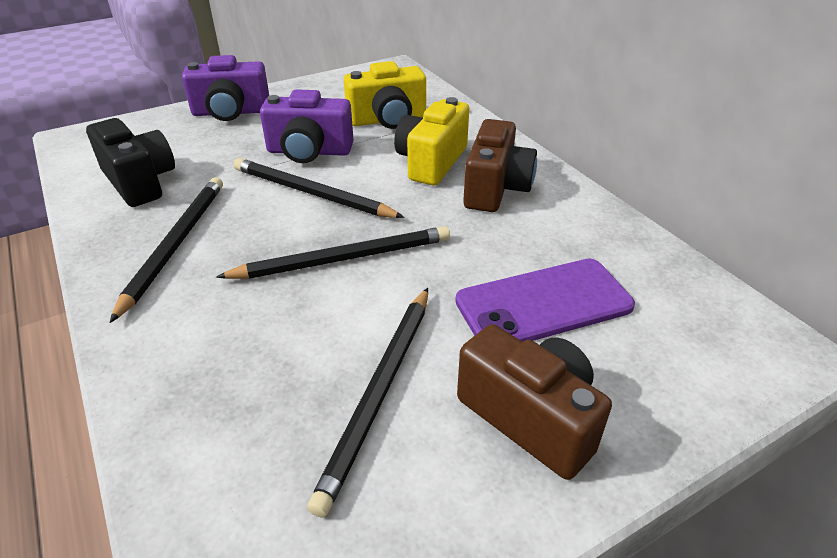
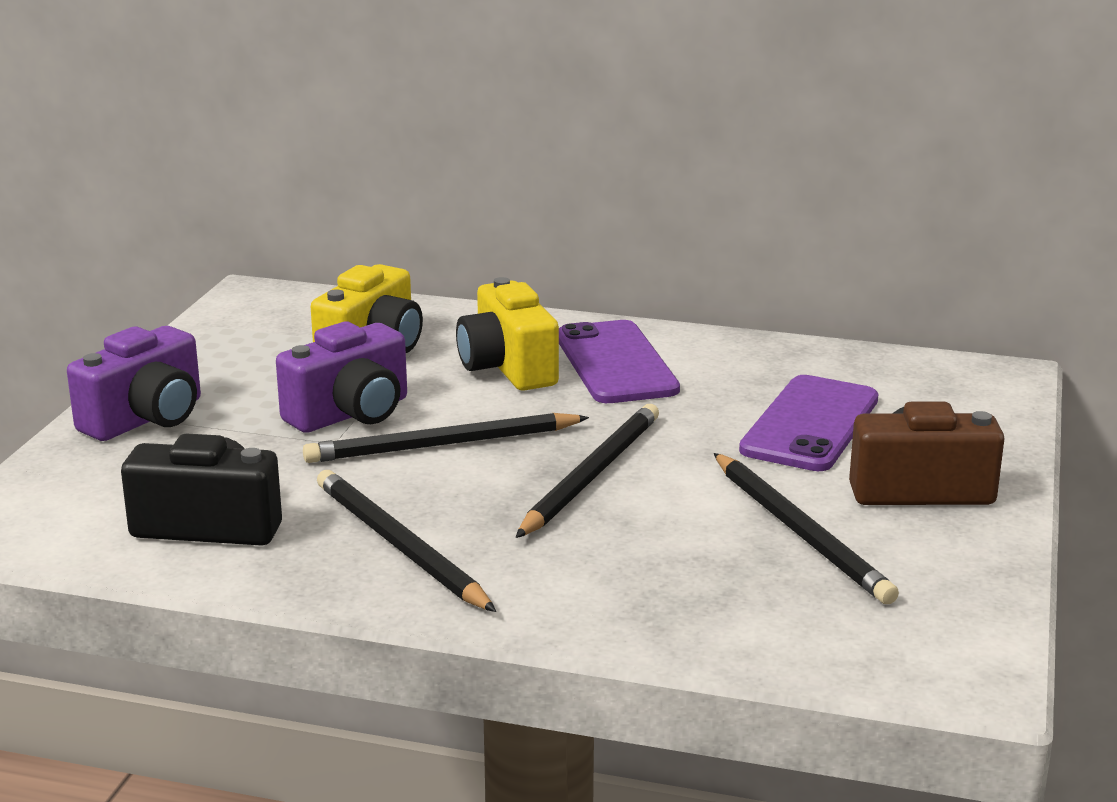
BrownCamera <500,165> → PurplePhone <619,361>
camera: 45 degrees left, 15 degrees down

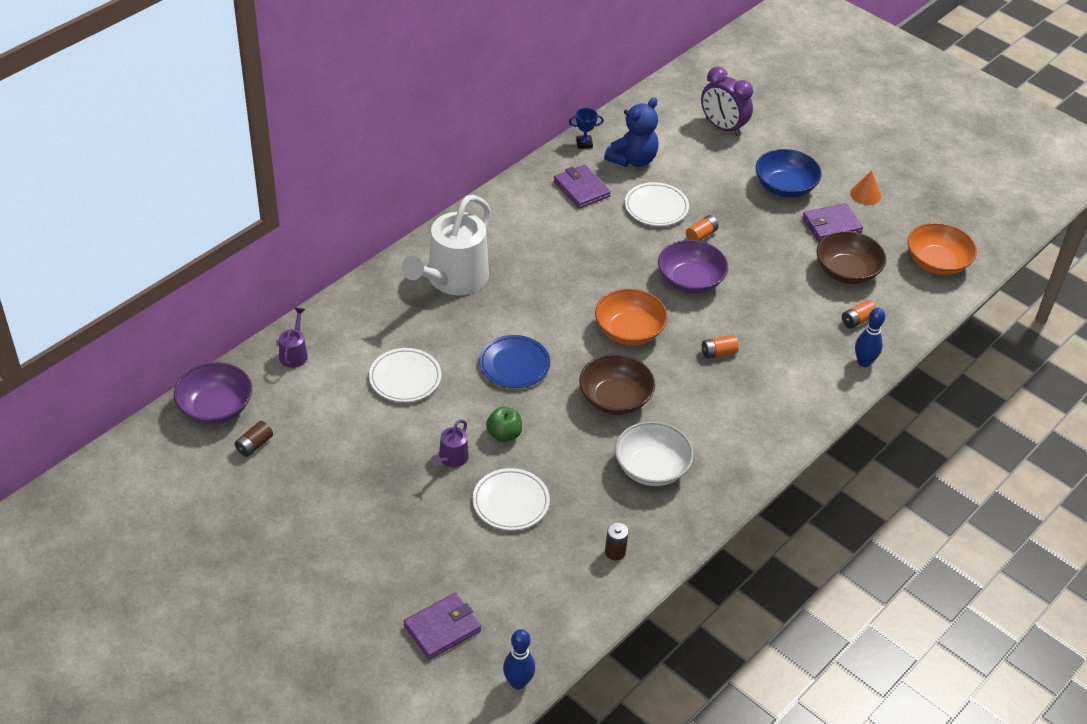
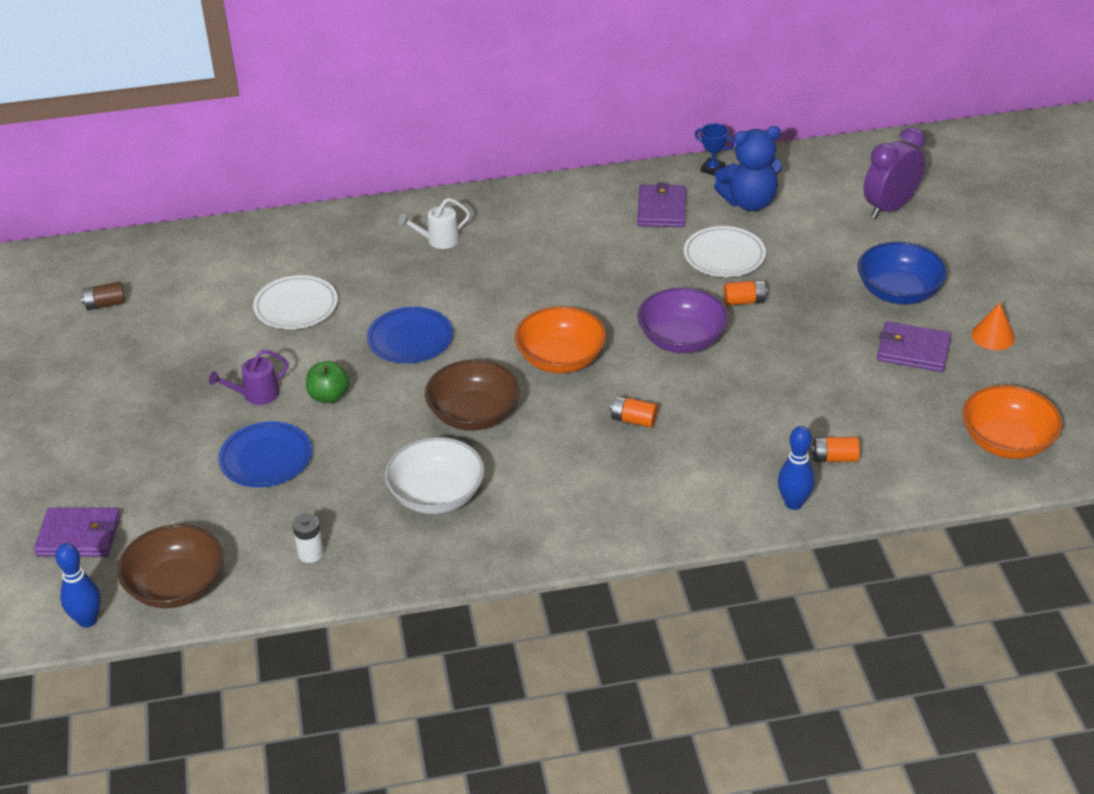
PurpleBowl <213,393> → -
PurpleWateringCan <293,338> → -
WhiteWateringCan <446,245> → WhiteWateringCan <434,223>, x0.44
WhitePlate <511,499> → BluePlate <265,454>
BrownBattery <617,541> → WhiteBattery <308,538>
PurpleClock <727,101> → PurpleClock <894,173>, 60 degrees clockwise
BrownBowl <851,257> → BrownBowl <170,566>, move
camera: 40 degrees right, 5 degrees down

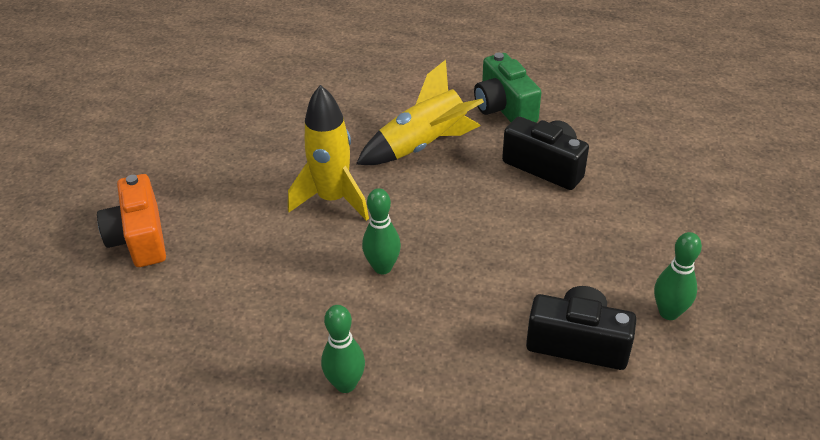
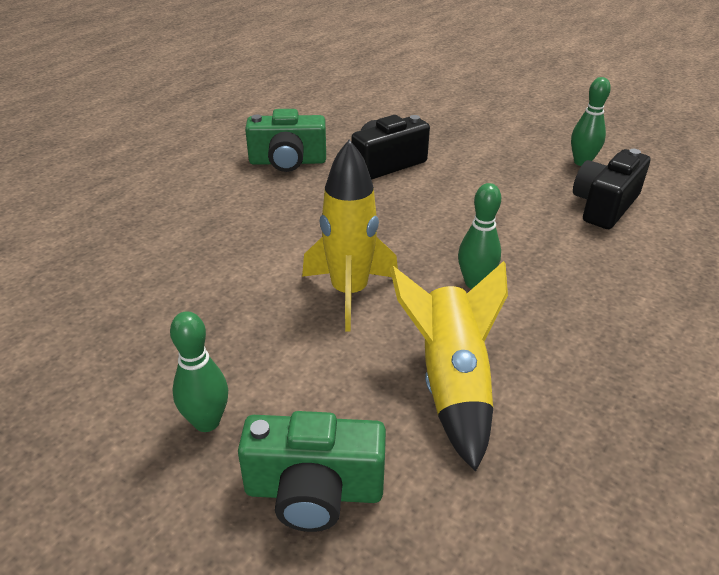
OrangeCamera <131,220> → GreenCamera <312,471>
GreenBowlingPin <343,349> → GreenBowlingPin <199,371>, move
YellowRocket <420,112> → YellowRocket <449,366>, move
camera: 70 degrees left, 5 degrees down

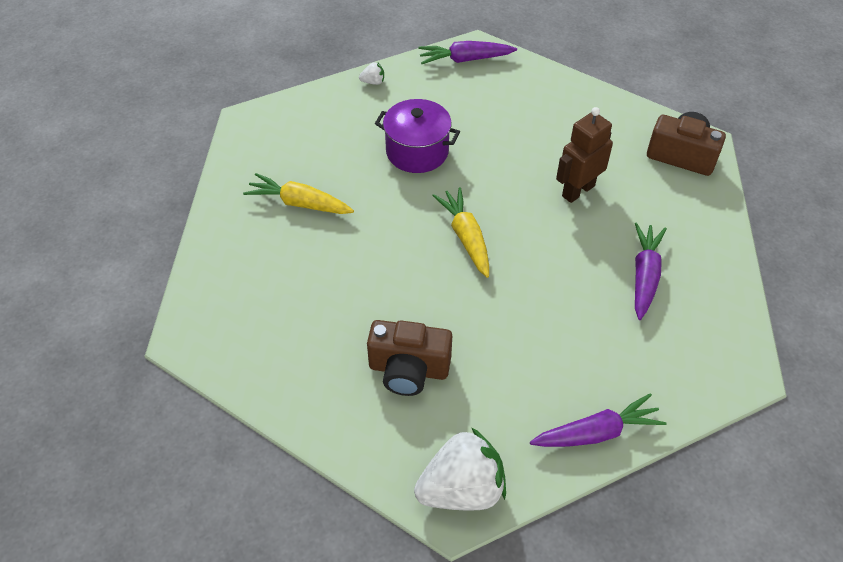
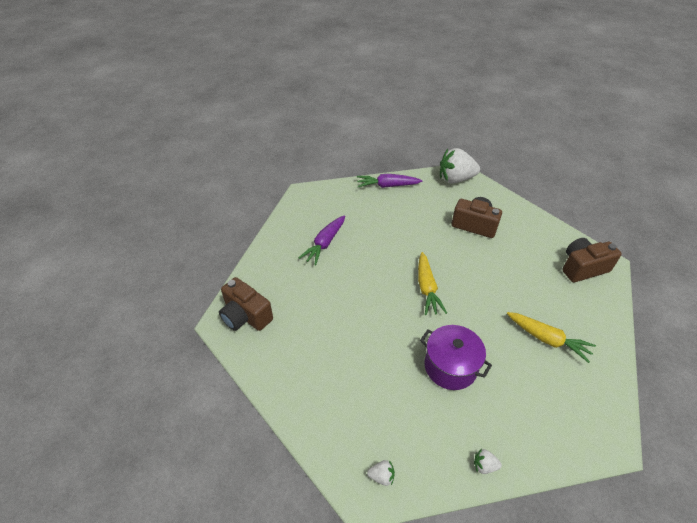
PurpleCarrot <467,52> → WhiteStrawberry <381,473>
BrownRobot <584,155> → -
- → BrownCamera <592,260>
camera: 165 degrees left, 5 degrees down

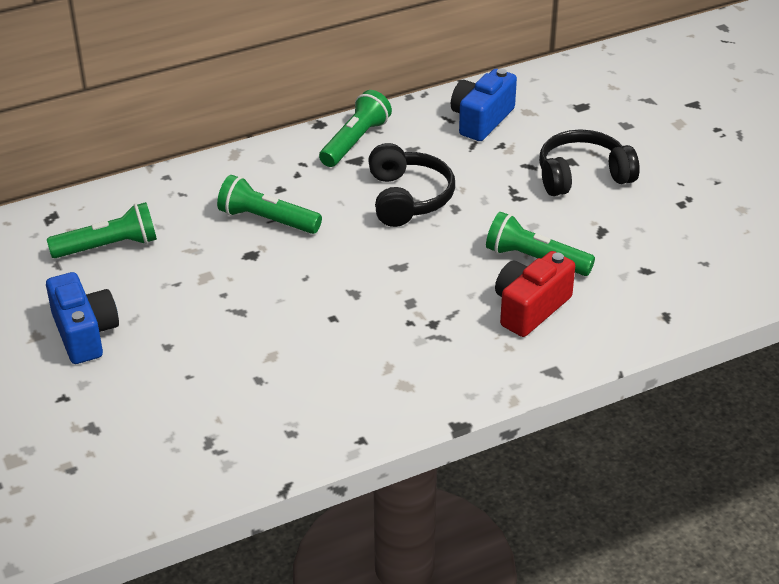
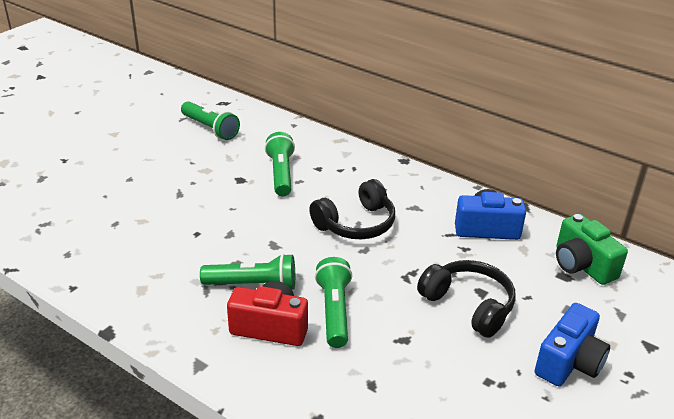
BlueCamera <82,318> → BlueCamera <572,344>, move
GreenFlashlight <355,128> → GreenFlashlight <247,271>, move
- → GreenCamera <592,249>
camera: 60 degrees right, 5 degrees down

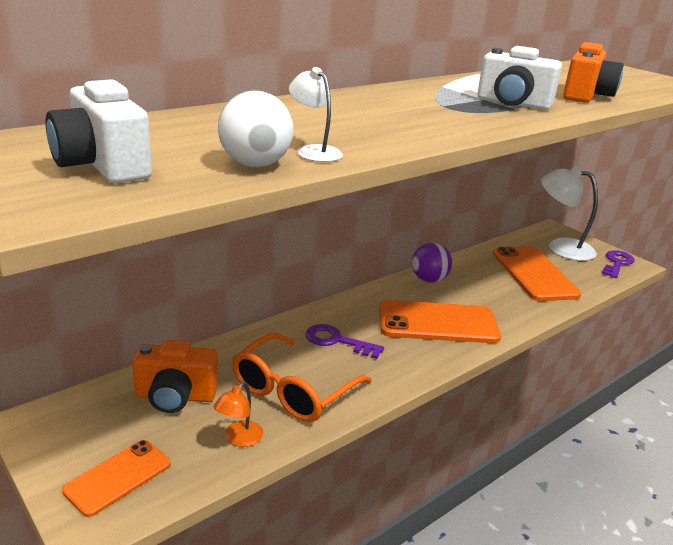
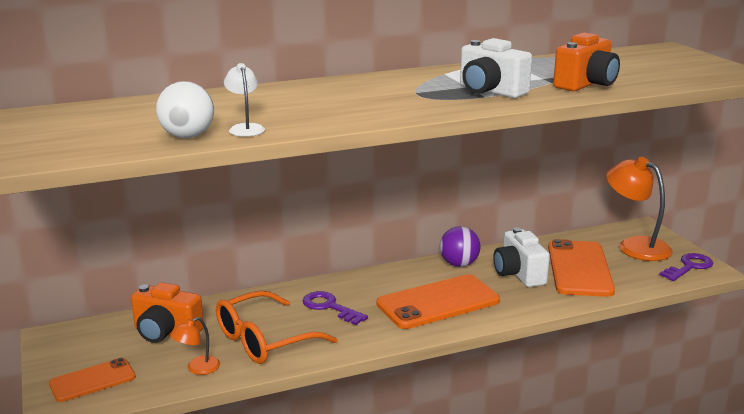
WhiteCamera <98,131> → WhiteCamera <521,257>, move
OrangePhone <440,321> → OrangePhone <438,301>, 45 degrees counterclockwise
WhiteLamp <569,213> → OrangeLamp <639,209>
camera: 20 degrees right, 5 degrees down

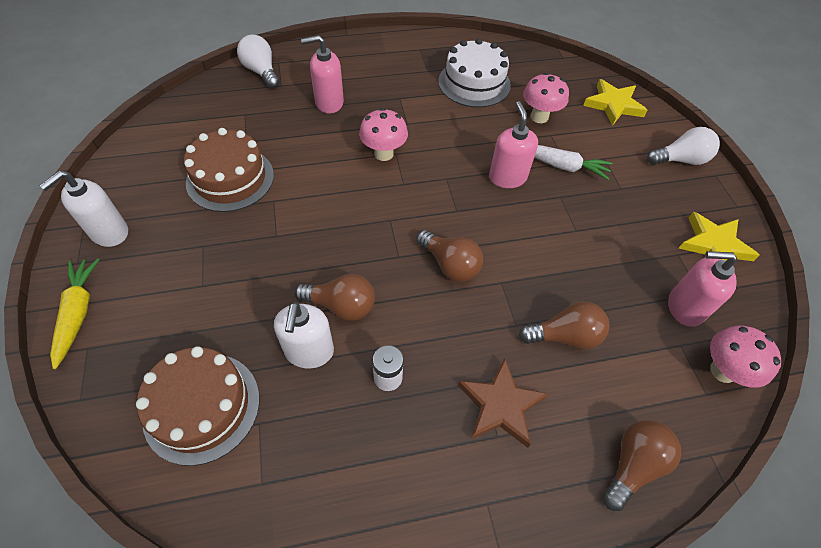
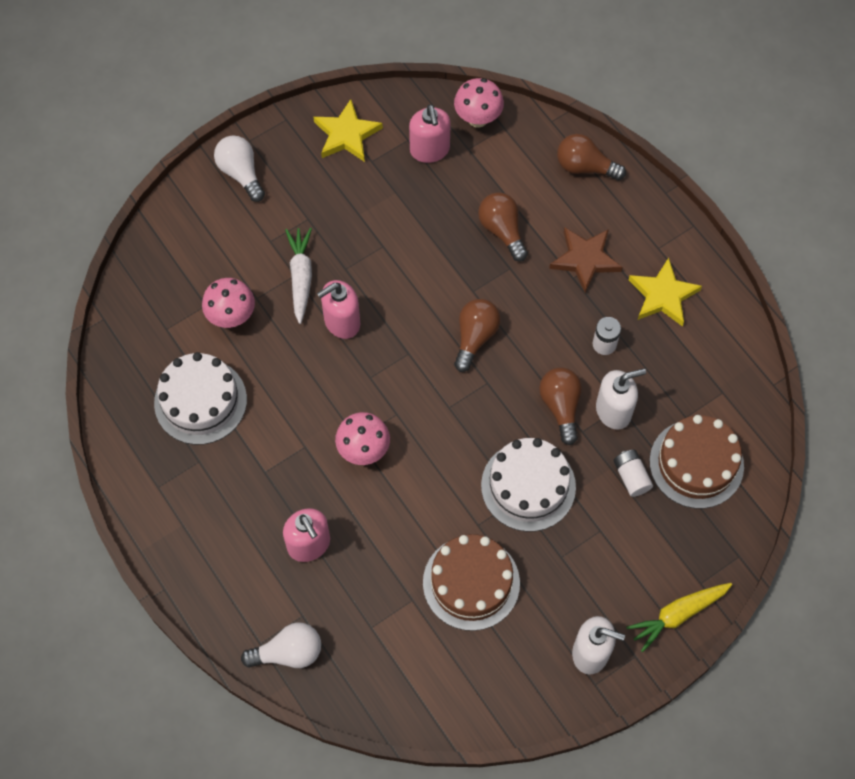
WhiteLightBulb <258,61> → WhiteLightBulb <281,645>, 135 degrees counterclockwise
YellowStar <615,102> → YellowStar <665,292>, move
- → WhiteCake <528,485>
- → WhiteBattery <633,473>
camera: 110 degrees left, 10 degrees up

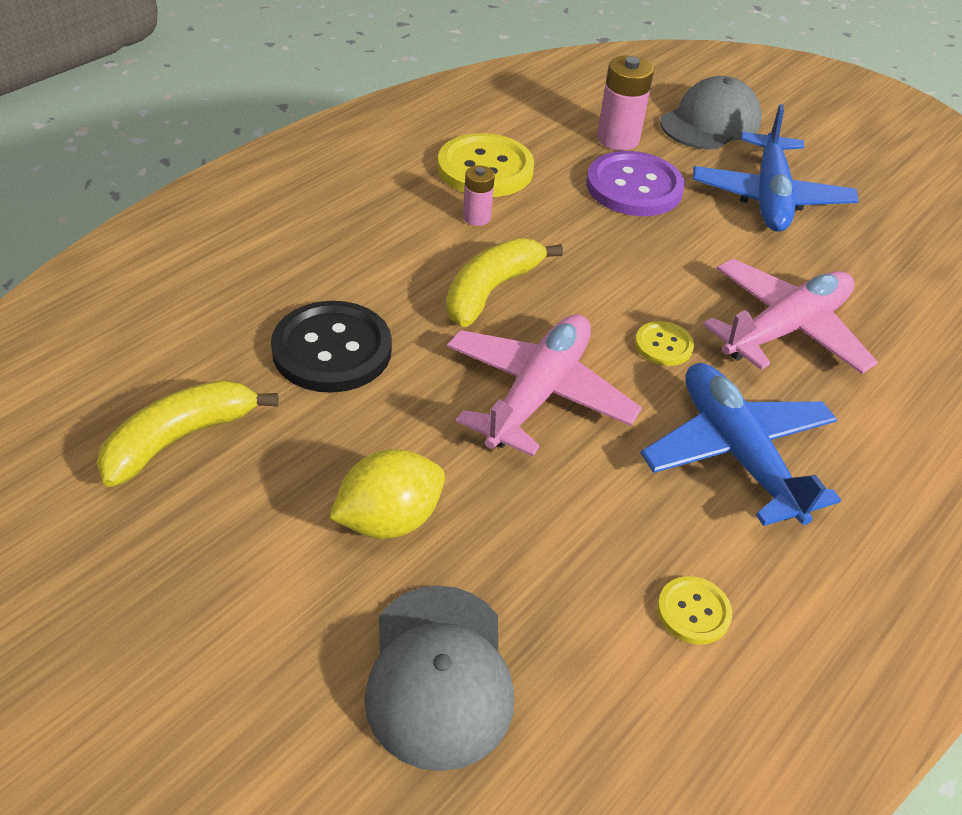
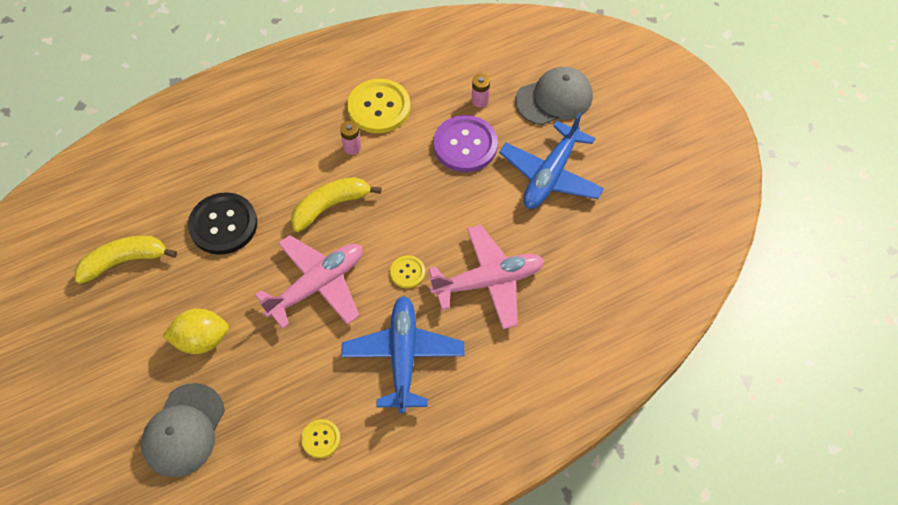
PinkBattery <625,103> → PinkBattery <481,90>, x0.59
camera: 25 degrees right, 15 degrees up

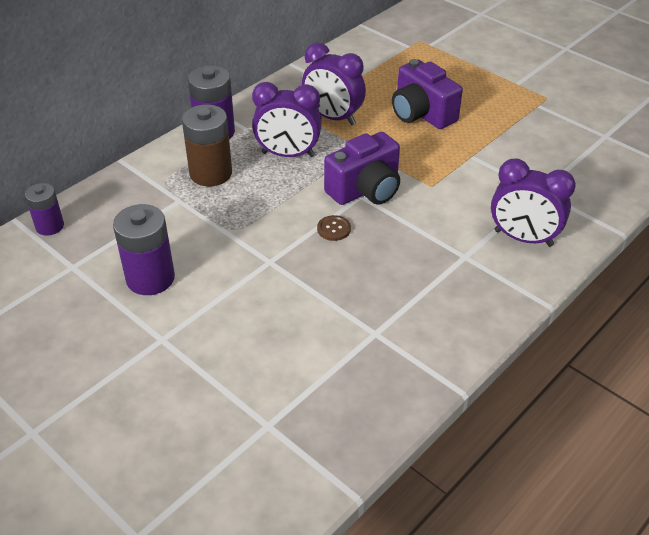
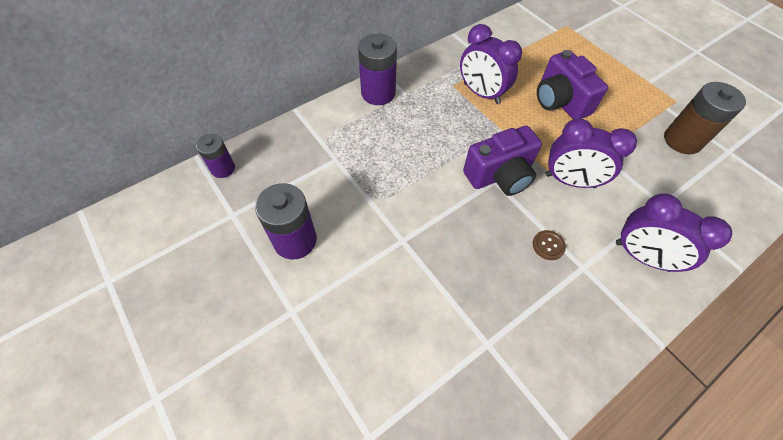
BrownBattery <207,145> → BrownBattery <705,118>, move
PurpleClock <287,119> → PurpleClock <591,153>, move
BrownButton <334,228> → BrownButton <549,245>, move
camera: 10 degrees right, 15 degrees up

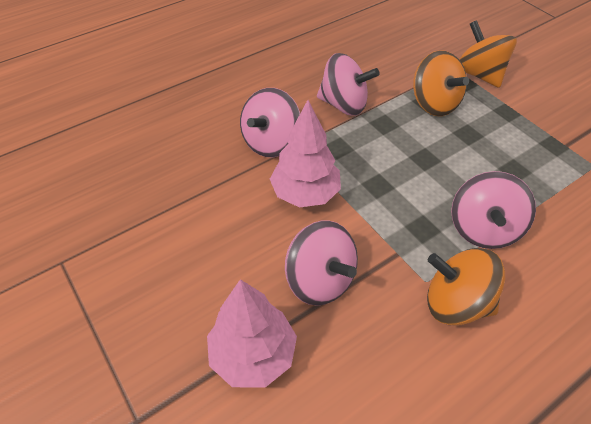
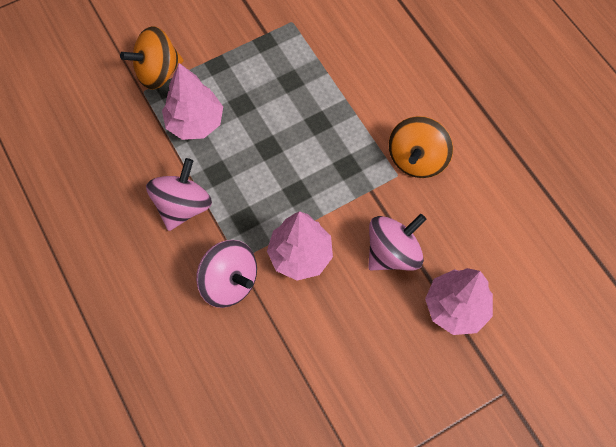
OrangeSpinningTop <441,83> → PinkTree <192,101>
PinkSpinningTop <493,210> → -
camera: 85 degrees left, 15 degrees up

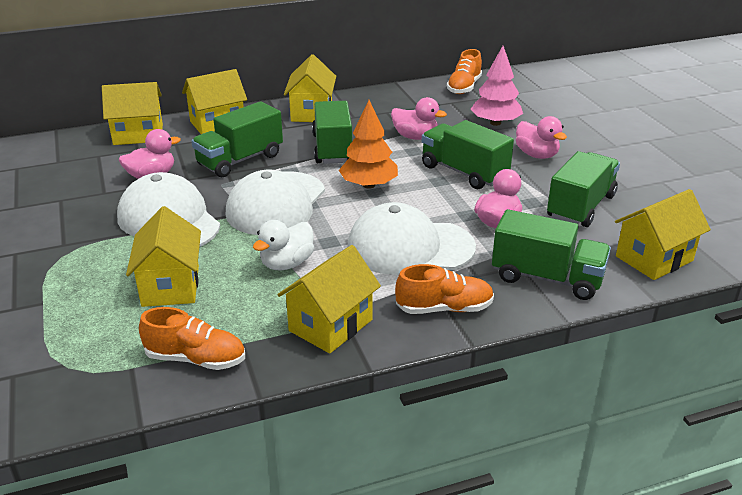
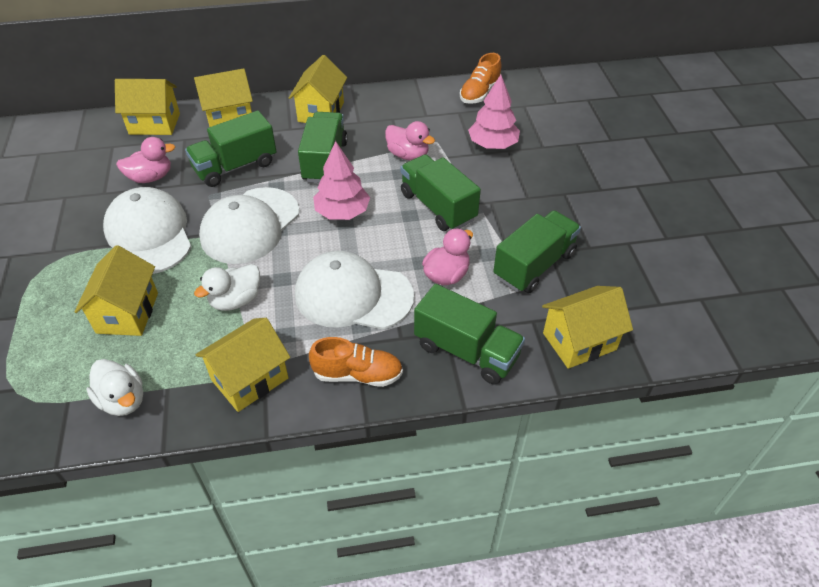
OrangeShoe <192,338> → WhiteDuck <114,387>
OrangeTree <368,144> → PinkTree <341,180>
PinkDuck <541,137> → -
camera: 10 degrees right, 15 degrees up

